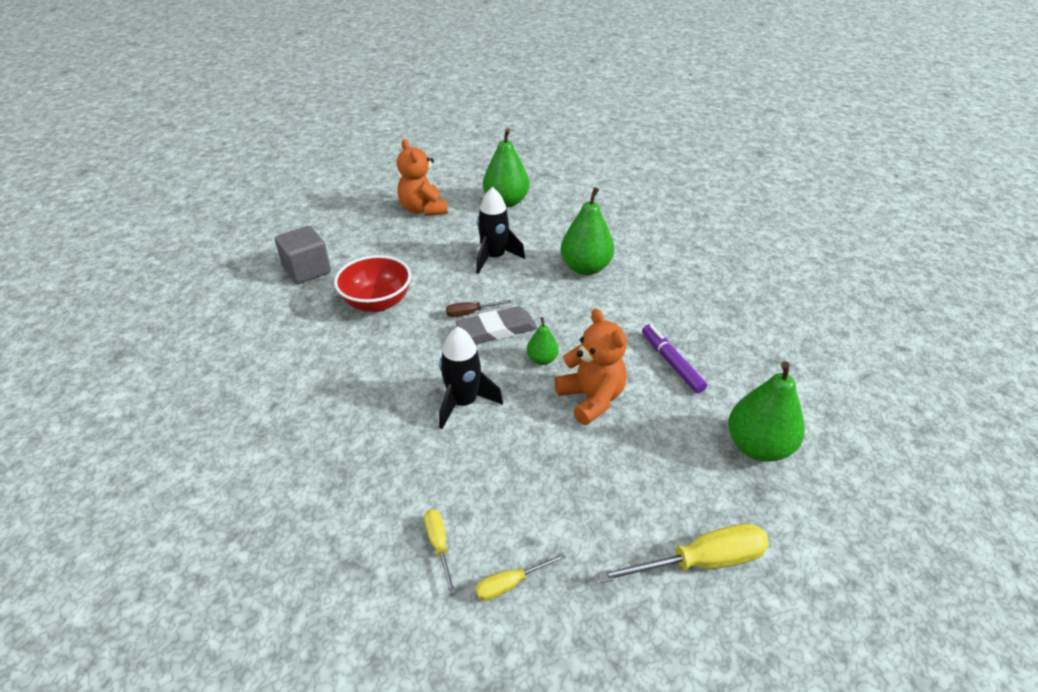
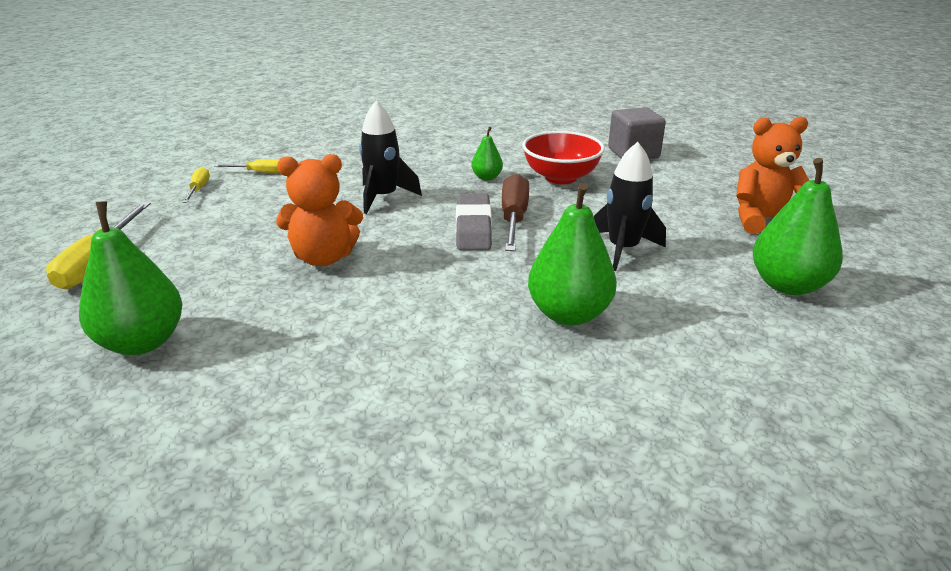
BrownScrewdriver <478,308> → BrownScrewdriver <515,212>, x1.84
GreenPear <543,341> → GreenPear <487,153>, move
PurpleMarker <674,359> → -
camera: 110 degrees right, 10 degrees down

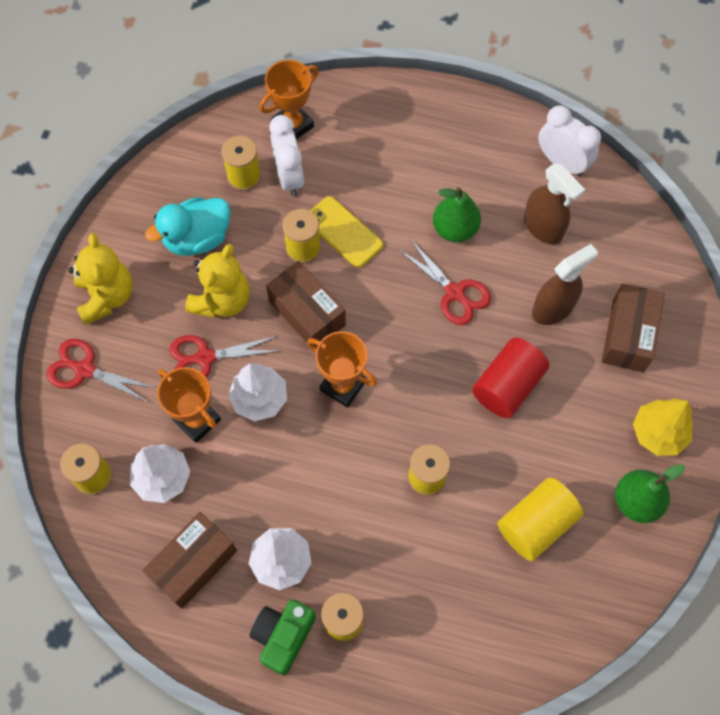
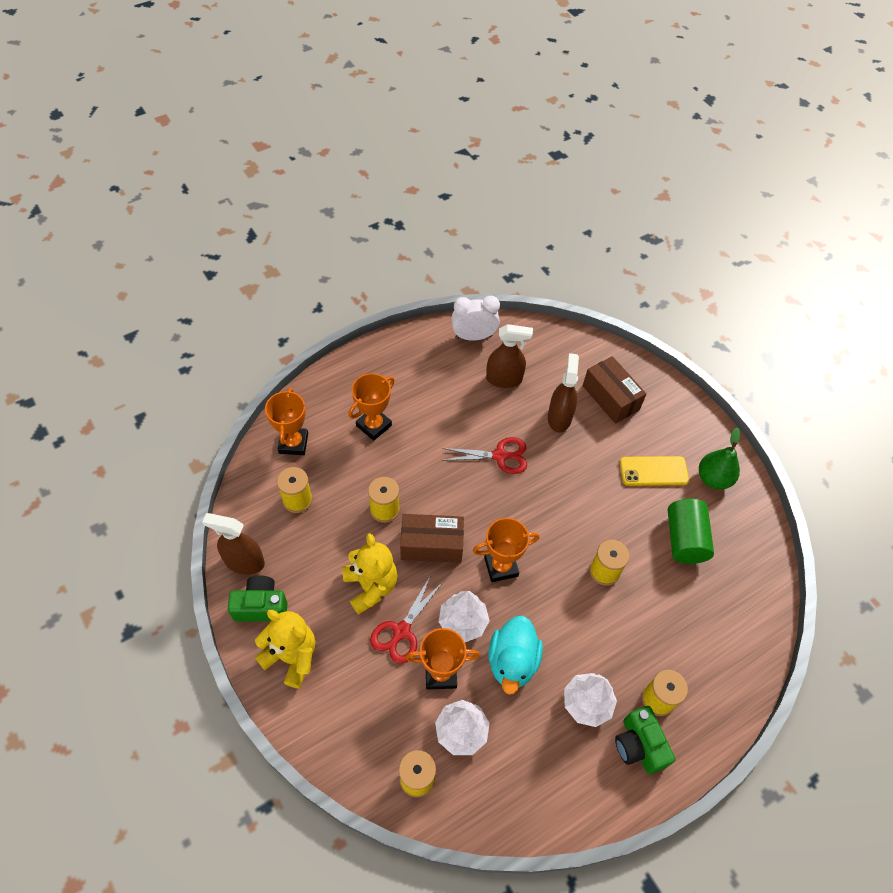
RedScissors <101,371> → -
BrownBox <189,560> → -
TurquoiseDuck <188,226> → TurquoiseDuck <515,655>, move
WhiteClock <286,155> → -
YellowPhone <346,232> → YellowPhone <654,471>, move
GreenPear <457,214> → -
RedCylinder <510,378> → -
YellowCylinder <540,519> → GreenCylinder <691,531>
YellowTree <663,427> → -
- → BrownSprayBottle <233,544>
- → GreenCamera <258,598>
- → OrangeTrophy <371,407>
camera: 50 degrees left, 10 degrees down

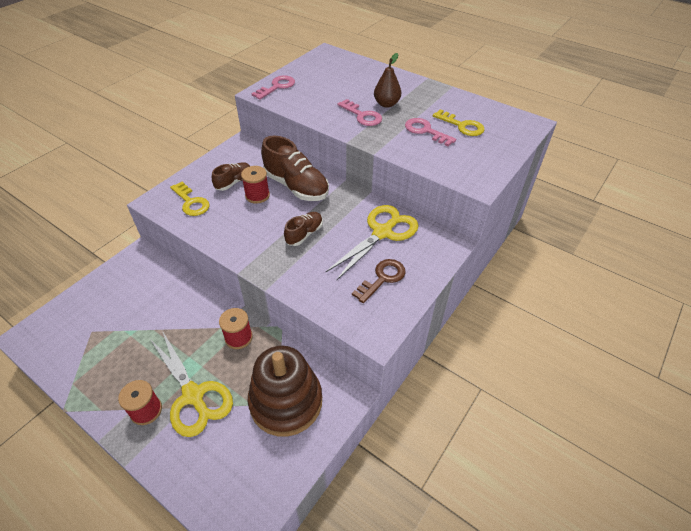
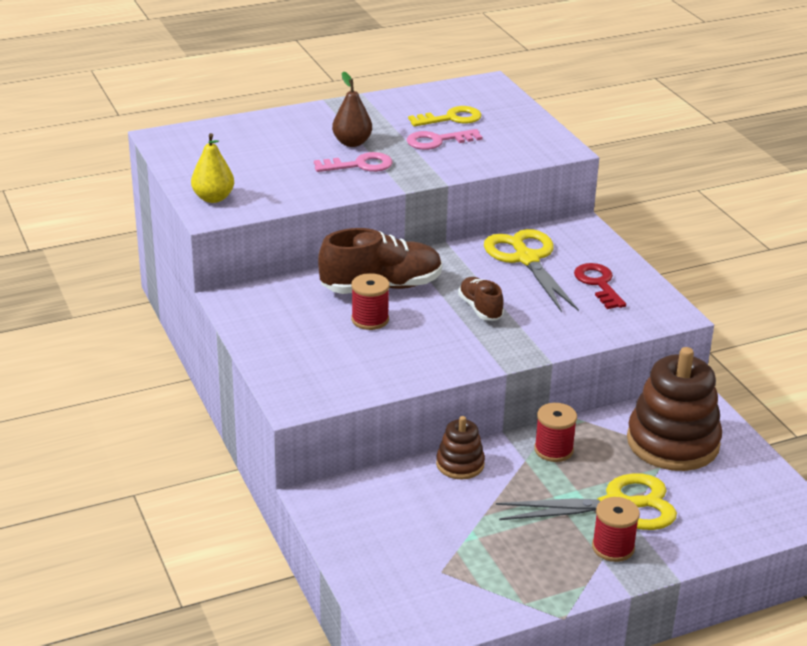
YellowKey <190,199> → -
BrownShoe <231,176> → -
PinkKey <273,87> → YellowPear <212,168>
BrownKey <379,281> → RedKey <600,286>
- → BrownStackingToy <460,447>
camera: 60 degrees left, 15 degrees down

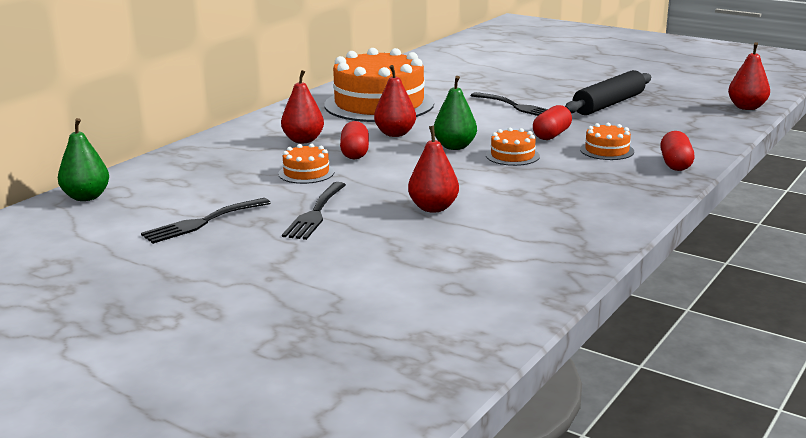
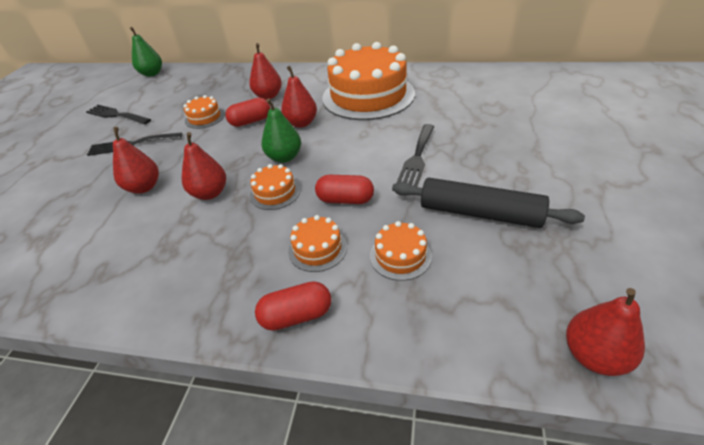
- → RedPear <204,166>
- → OrangeCake <401,251>
camera: 70 degrees right, 20 degrees up

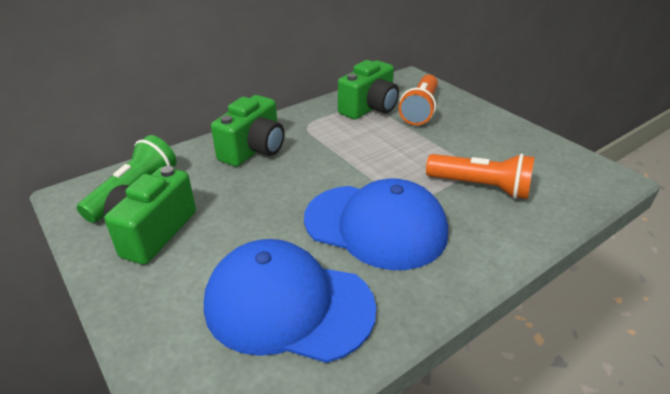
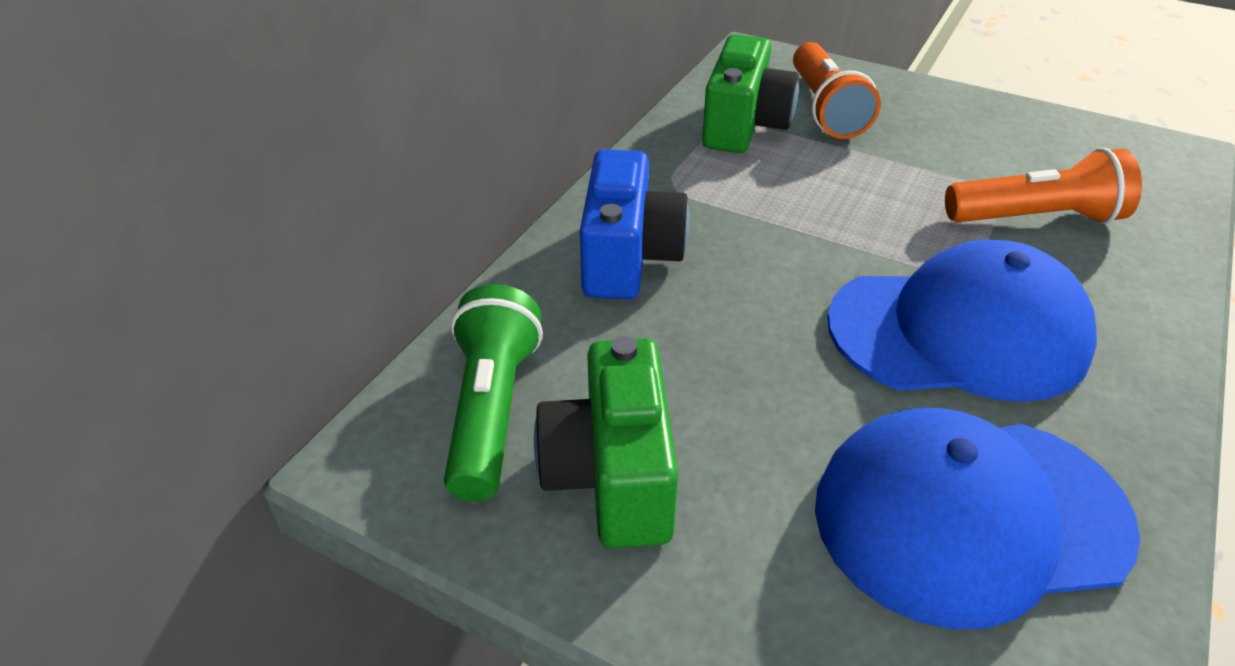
GreenCamera <247,131> → BlueCamera <635,224>
camera: 25 degrees left, 5 degrees up

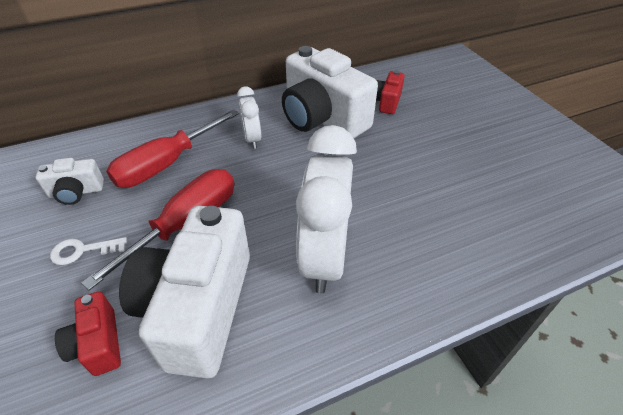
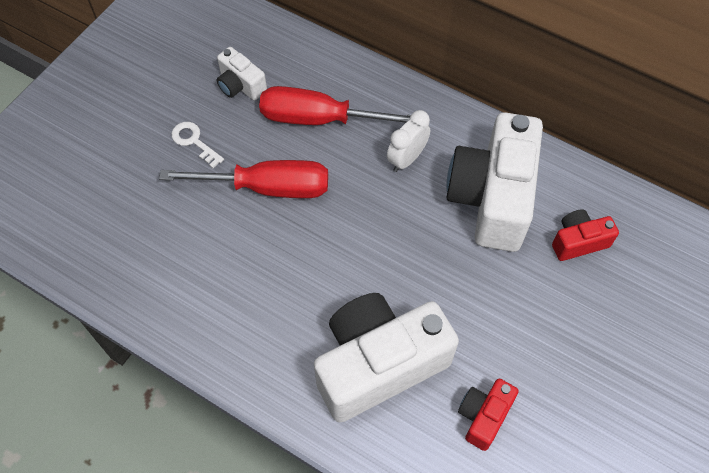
RedCamera <88,333> → RedCamera <488,415>, move
WhiteCamera <184,292> → WhiteCamera <386,357>, move
WhiteClock <326,209> → -
camera: 55 degrees right, 15 degrees up

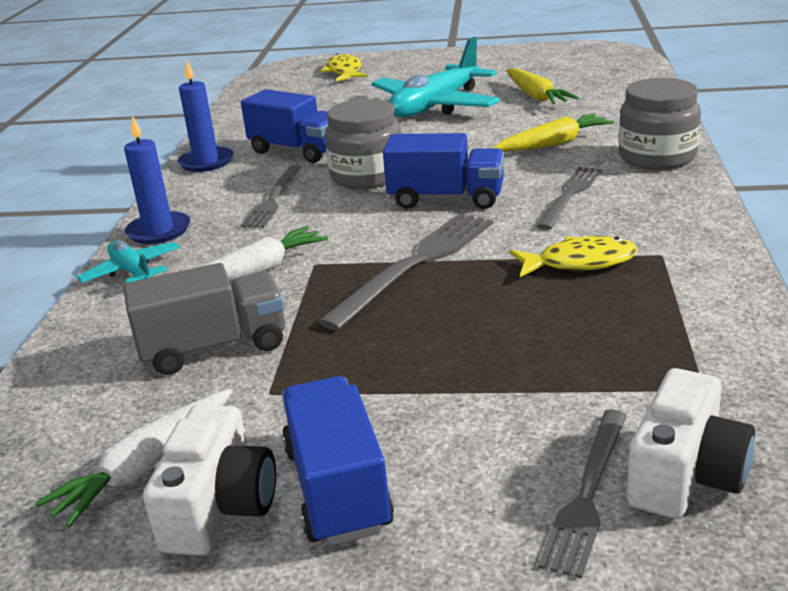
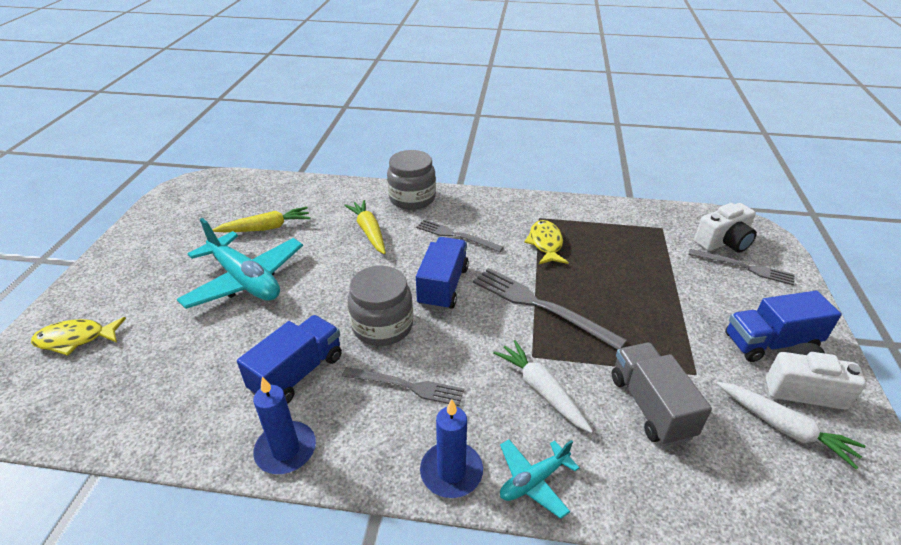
WhiteCamera <691,443> → WhiteCamera <725,228>, 120 degrees clockwise
camera: 90 degrees left, 10 degrees up

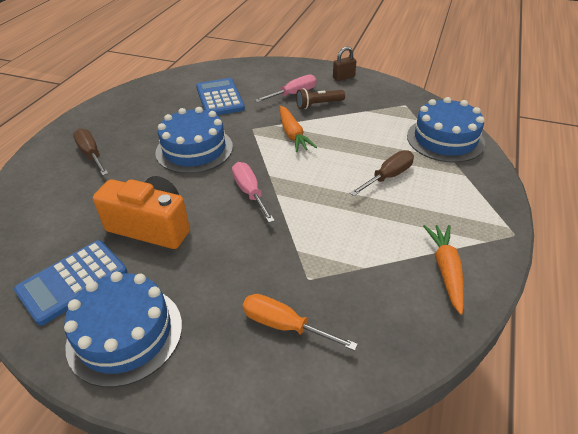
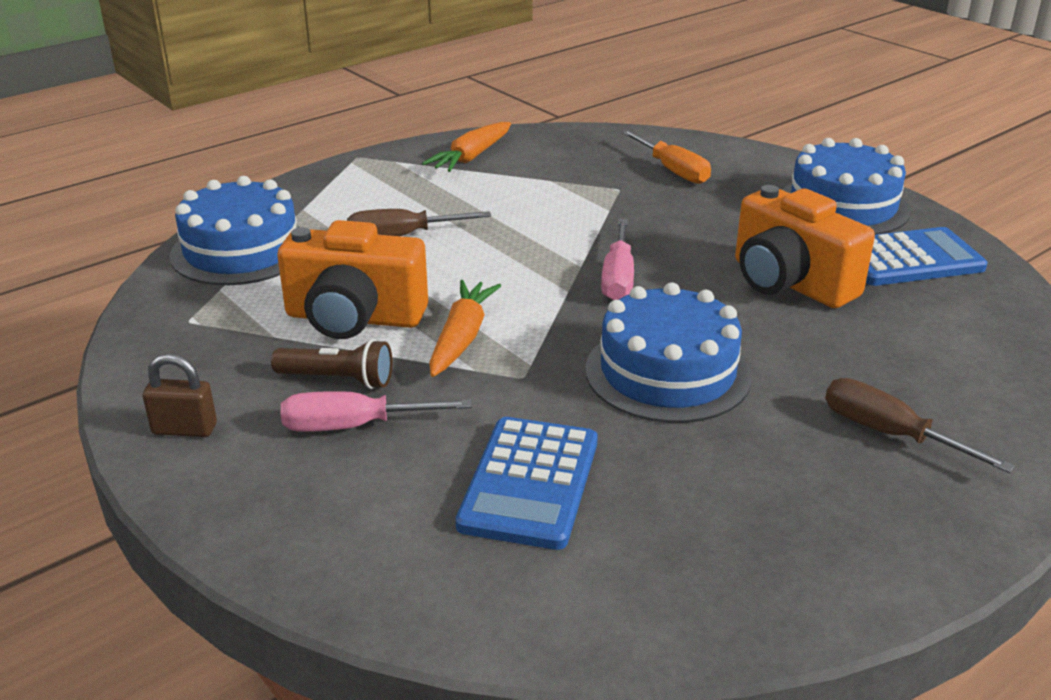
BrownScrewdriver <90,151> → BrownScrewdriver <920,425>, 135 degrees clockwise
- → OrangeCamera <352,279>
camera: 150 degrees left, 10 degrees down

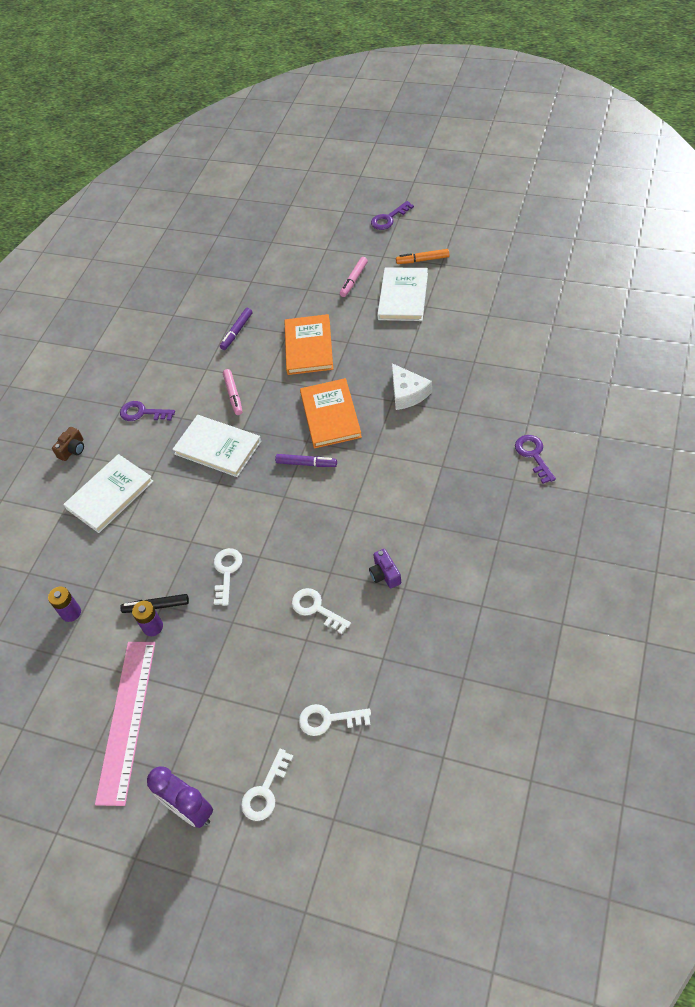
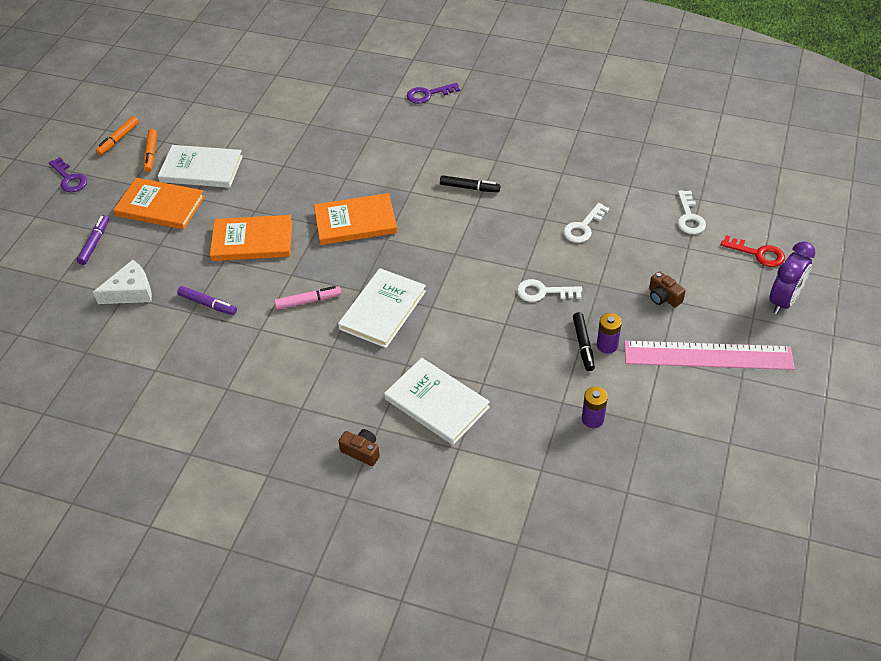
PurpleKey <147,411> → -
WhiteKey <267,785> → RedKey <753,251>
PurpleMarker <306,460> → PurpleMarker <93,240>, move
PinkMarker <354,277> → OrangeBook <159,204>
PurpleCamera <385,568> → -
WhiteCheese <411,386> → WhiteCheese <122,282>, move
- → OrangeMarker <117,135>
- → BlackMarker <470,183>
- → BrownCamera <667,289>
camera: 95 degrees left, 5 degrees down

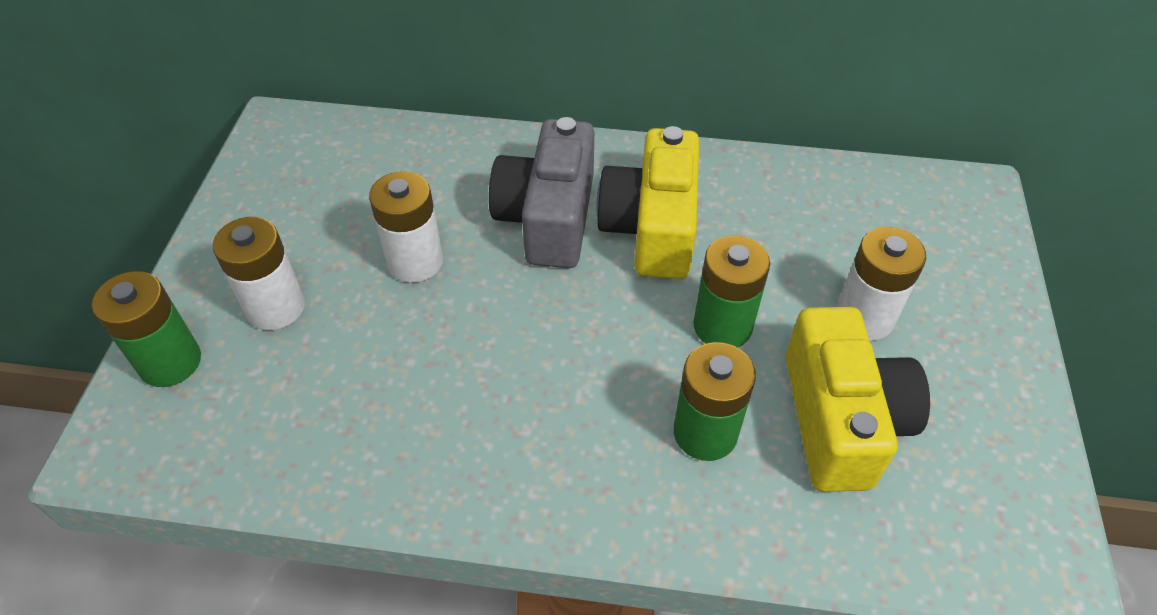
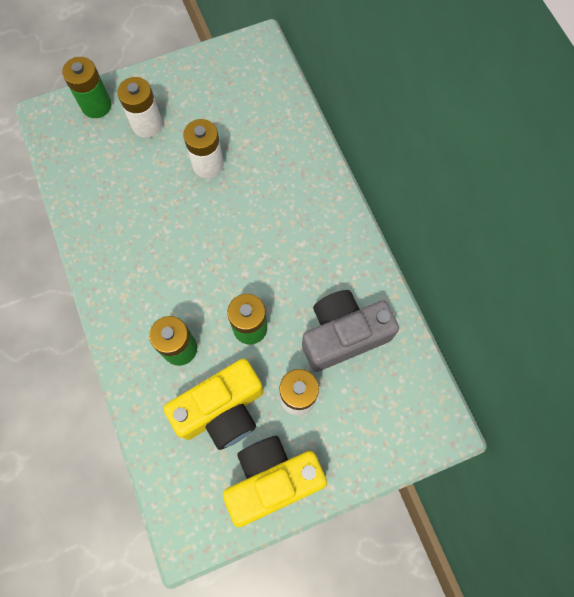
GreyCamera <541,192> → GreyCamera <350,331>, move
YellowCamera <647,202> → YellowCamera <275,481>, move
camera: 60 degrees right, 20 degrees up

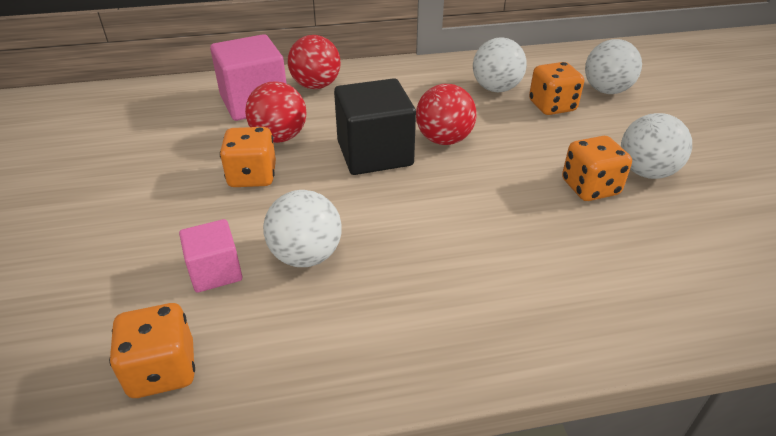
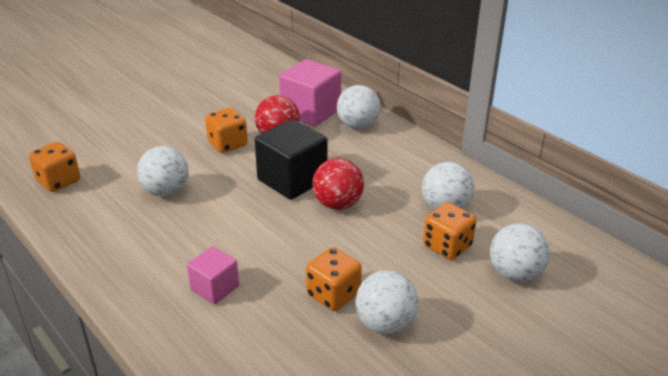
PinkCube <210,256> → PinkCube <213,275>, move
RedBall <314,62> → WhiteBall <359,107>
camera: 60 degrees right, 5 degrees down

